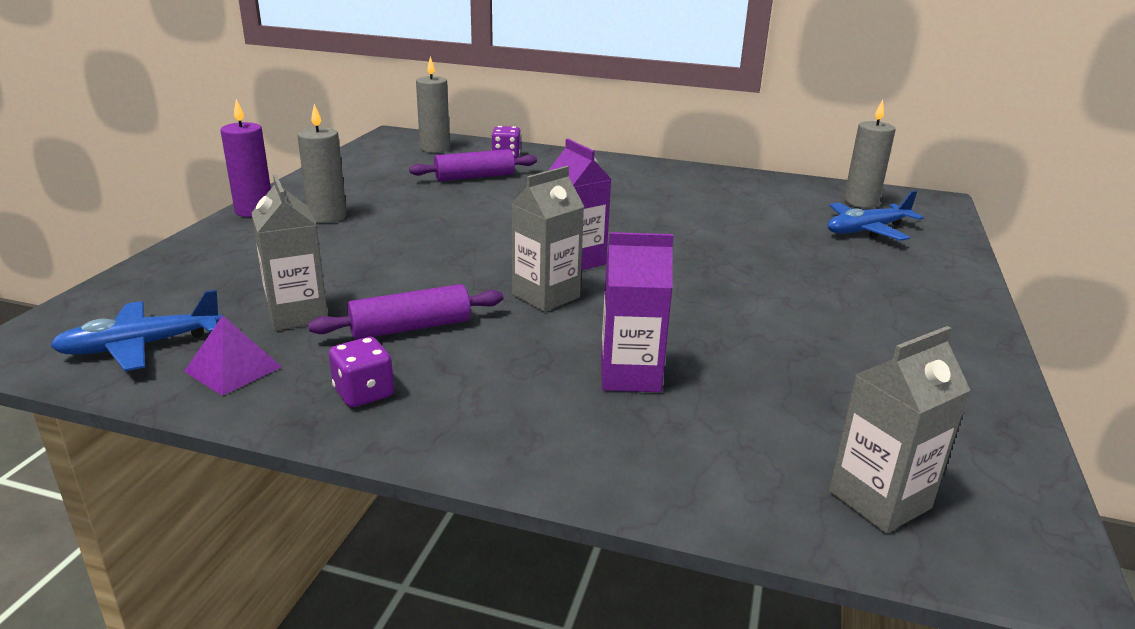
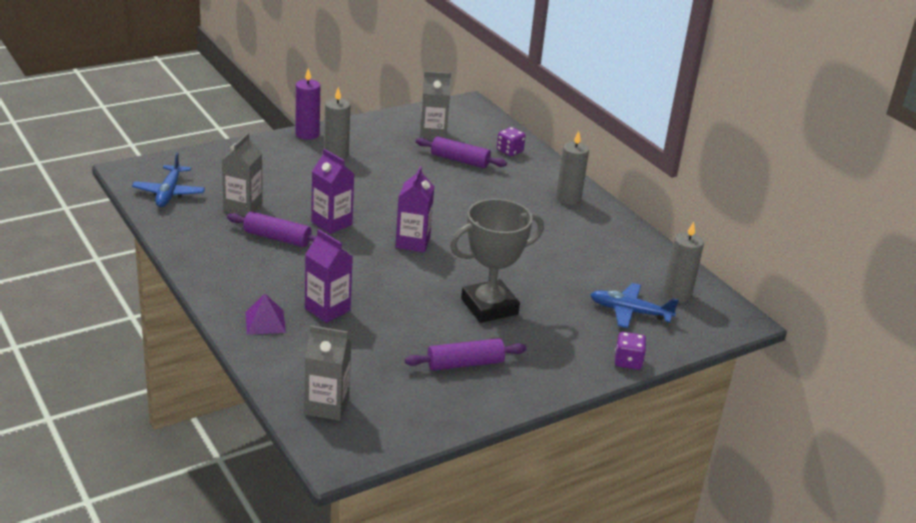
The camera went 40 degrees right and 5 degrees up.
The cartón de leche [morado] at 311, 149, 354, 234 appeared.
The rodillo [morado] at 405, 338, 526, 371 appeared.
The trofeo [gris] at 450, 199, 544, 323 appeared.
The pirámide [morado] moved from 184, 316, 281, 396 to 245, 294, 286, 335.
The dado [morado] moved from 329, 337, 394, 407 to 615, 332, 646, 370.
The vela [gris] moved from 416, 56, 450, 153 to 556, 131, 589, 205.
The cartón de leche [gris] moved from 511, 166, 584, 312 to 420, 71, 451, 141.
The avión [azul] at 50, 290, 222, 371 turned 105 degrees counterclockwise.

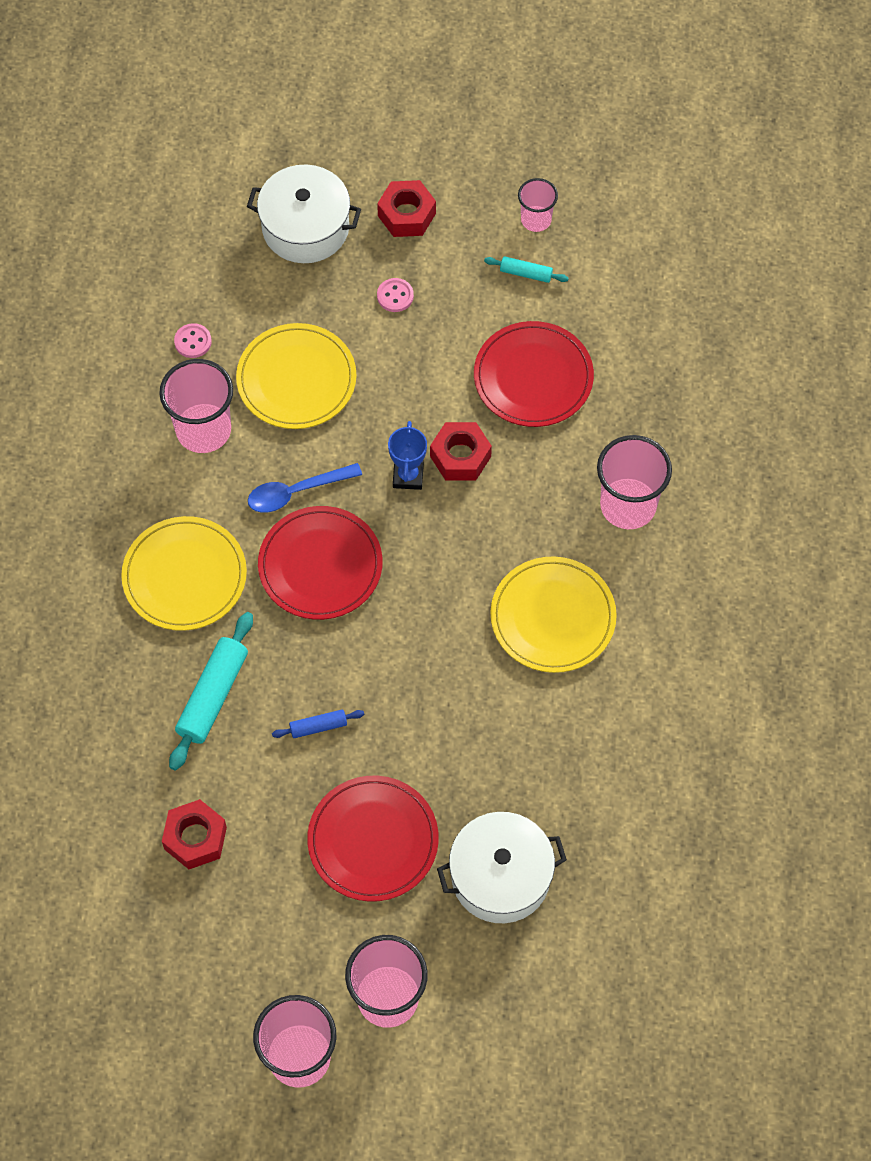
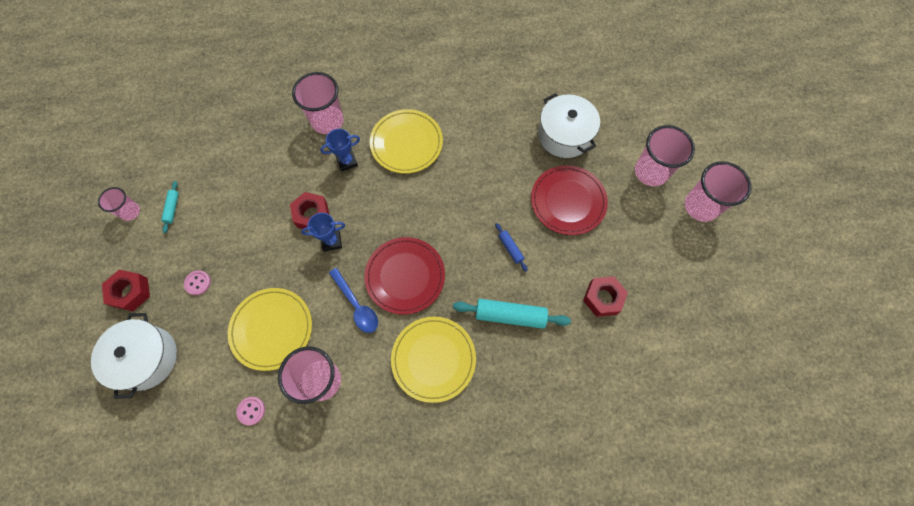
The camera went 105 degrees left and 5 degrees up.
The plato [rojo] at 474, 321, 594, 427 disappeared.
The trofeo [azul] at 320, 129, 360, 172 appeared.

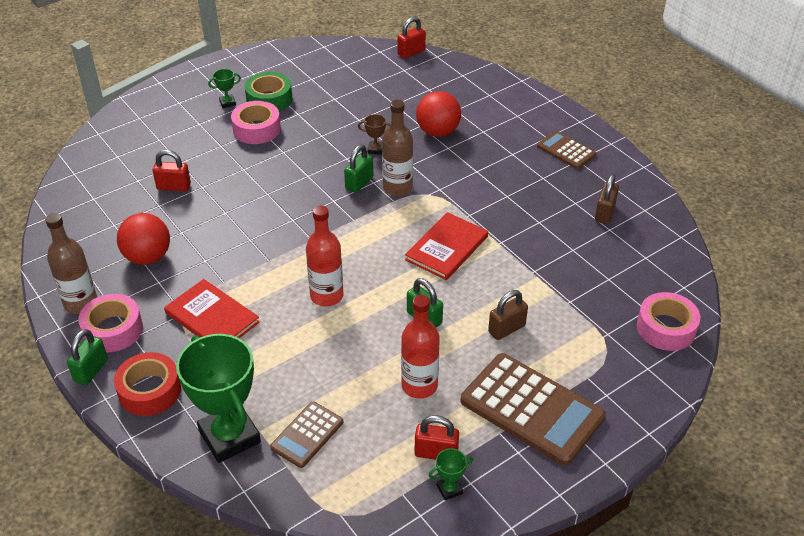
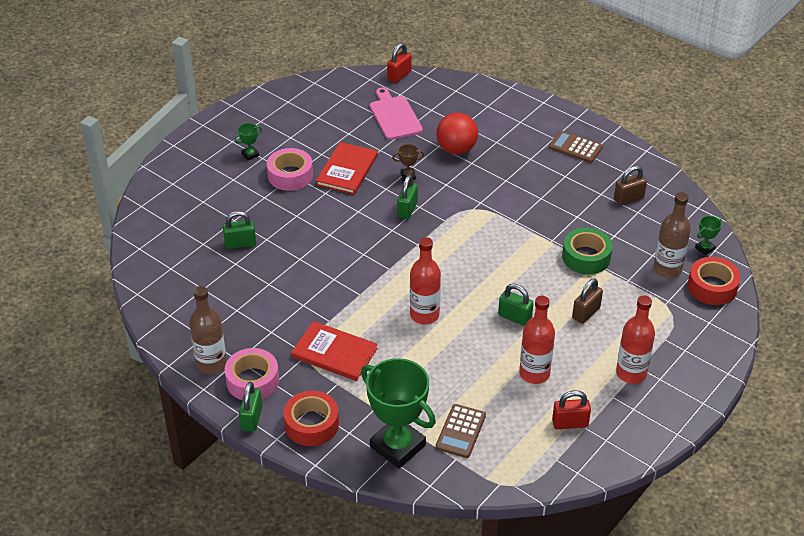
The camera went 15 degrees left and 0 degrees up.
The pelota [rojo] at 117, 213, 170, 265 disappeared.
The tabla de cortar [rosa] at 370, 88, 423, 140 appeared.
The cinta adhesiva [verde] moved from 245, 72, 292, 111 to 562, 228, 612, 274.
The botella [marrón] moved from 382, 100, 413, 196 to 653, 192, 691, 278.
The libro [rojo] moved from 405, 212, 488, 280 to 316, 142, 378, 195.
The trofeo [verde] moved from 429, 448, 473, 501 to 695, 216, 722, 255.
The calculadora [marrón] at 460, 353, 606, 466 was replaced by the botella [rojo] at 616, 295, 655, 384.
The candado [rojo] at 153, 150, 191, 191 became the candado [verde] at 223, 211, 256, 249.
The cinta adhesiva [rosa] at 637, 292, 700, 351 became the cinta adhesiva [rojo] at 688, 257, 741, 305.
The candado [marrón] at 595, 174, 619, 224 turned 60 degrees clockwise.

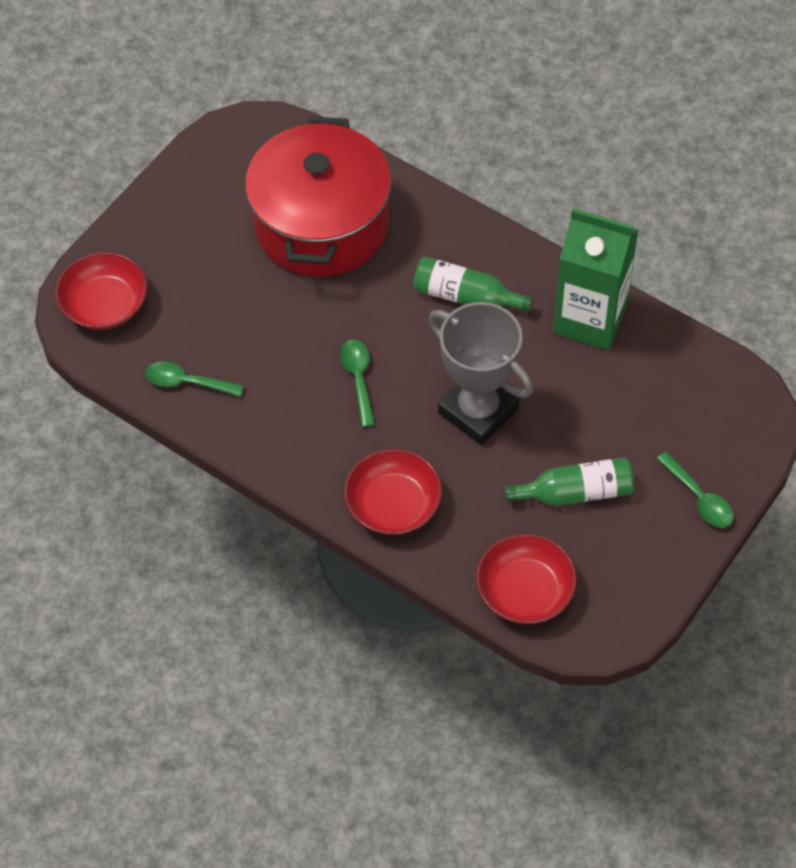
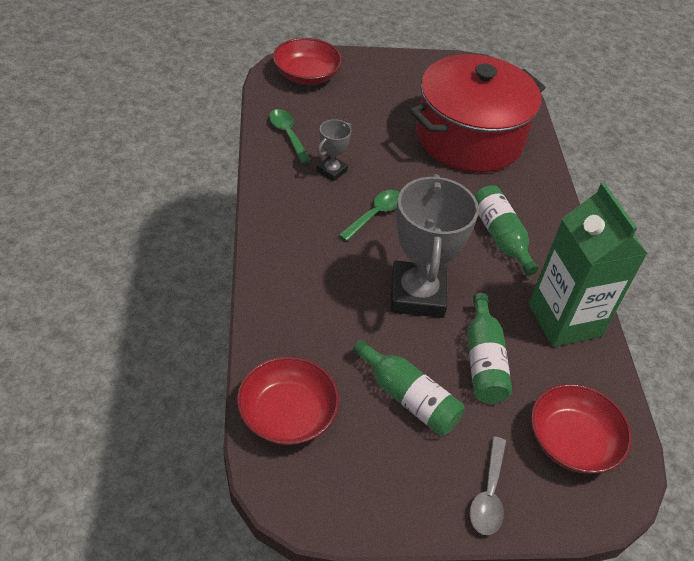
The camera went 45 degrees right and 10 degrees down.
The trofeo [gris] at 316, 119, 352, 182 appeared.
The botella [verde] at 467, 293, 512, 404 appeared.
The cuenco [rojo] moved from 344, 449, 442, 535 to 531, 384, 632, 474.
The cuchara [verde] at 656, 452, 734, 528 became the cuchara [gris] at 469, 437, 506, 535.

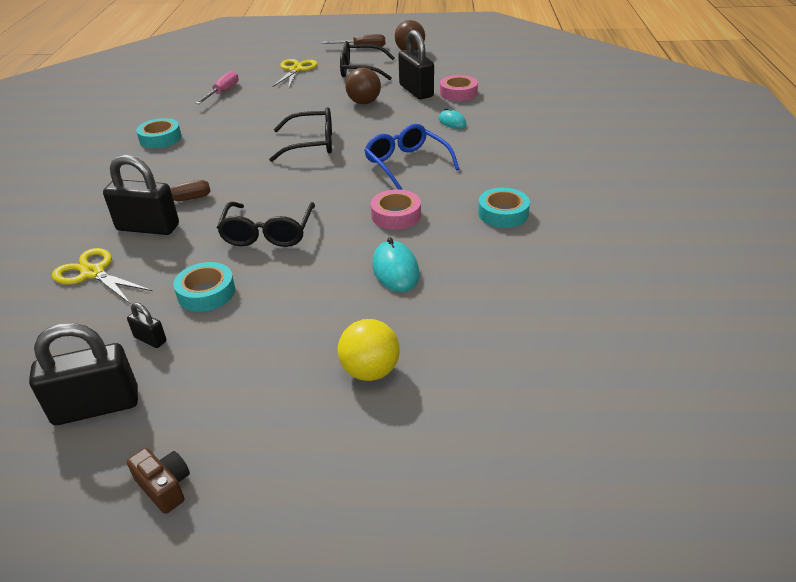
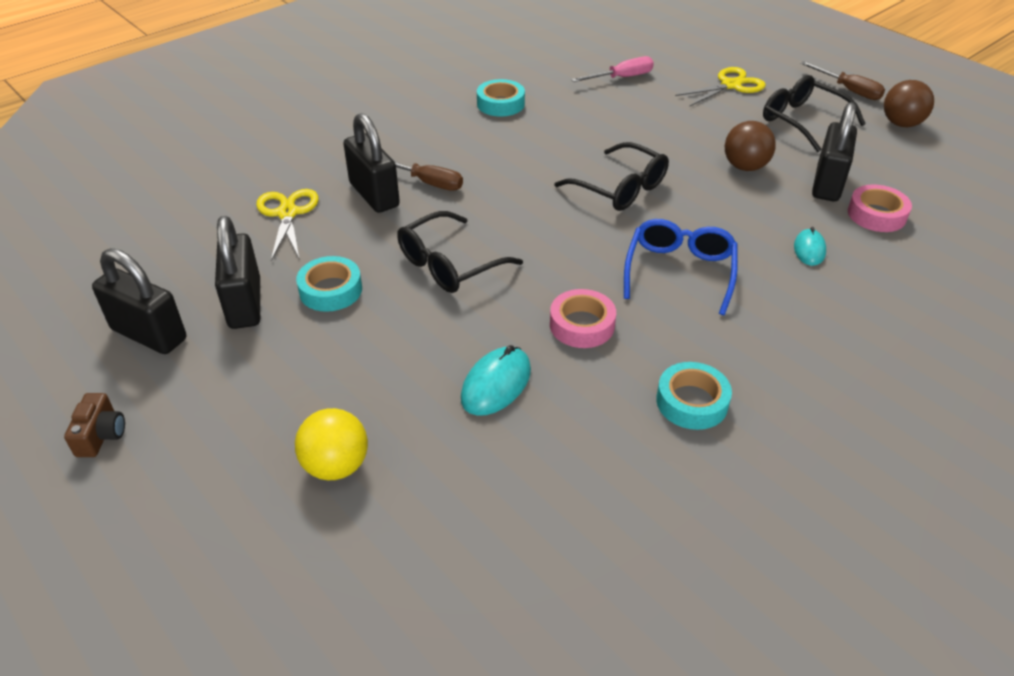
The camera went 45 degrees right and 5 degrees up.
The candado [negro] at 127, 303, 167, 348 changed to 2.11 times the size.

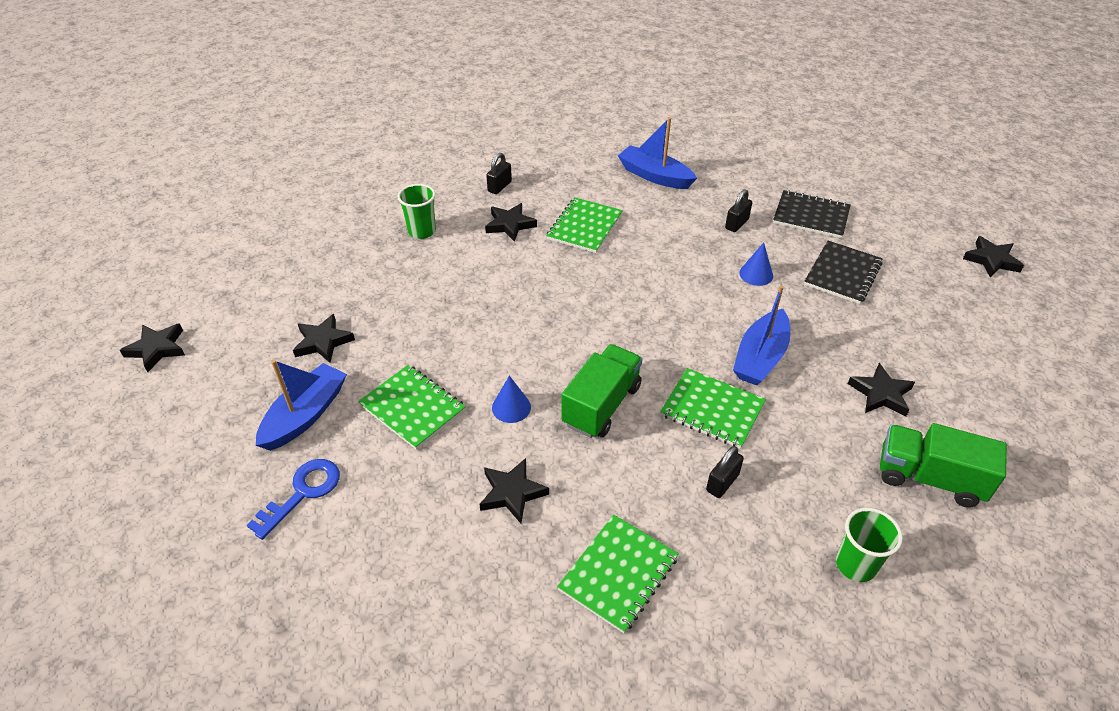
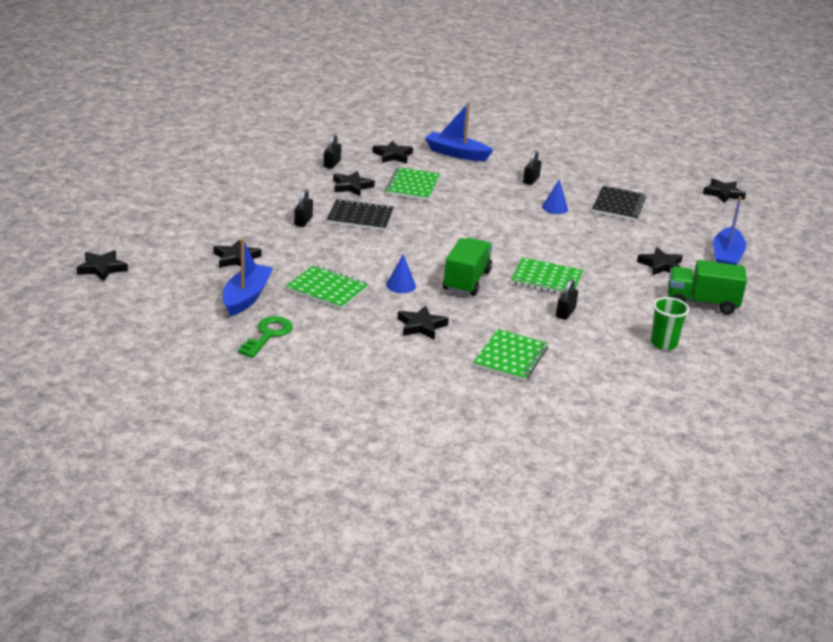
The camera went 15 degrees left and 15 degrees down.
The vaso [verde] at 397, 184, 436, 239 disappeared.
The candado [negro] at 294, 189, 313, 227 appeared.
The estrella [negro] at 372, 141, 413, 163 appeared.
The barco [azul] moved from 733, 286, 790, 385 to 713, 196, 746, 265.
The cuaderno [negro] moved from 773, 190, 851, 239 to 327, 199, 394, 231.
The llave [azul] at 247, 459, 340, 540 became the llave [verde] at 238, 316, 293, 358.

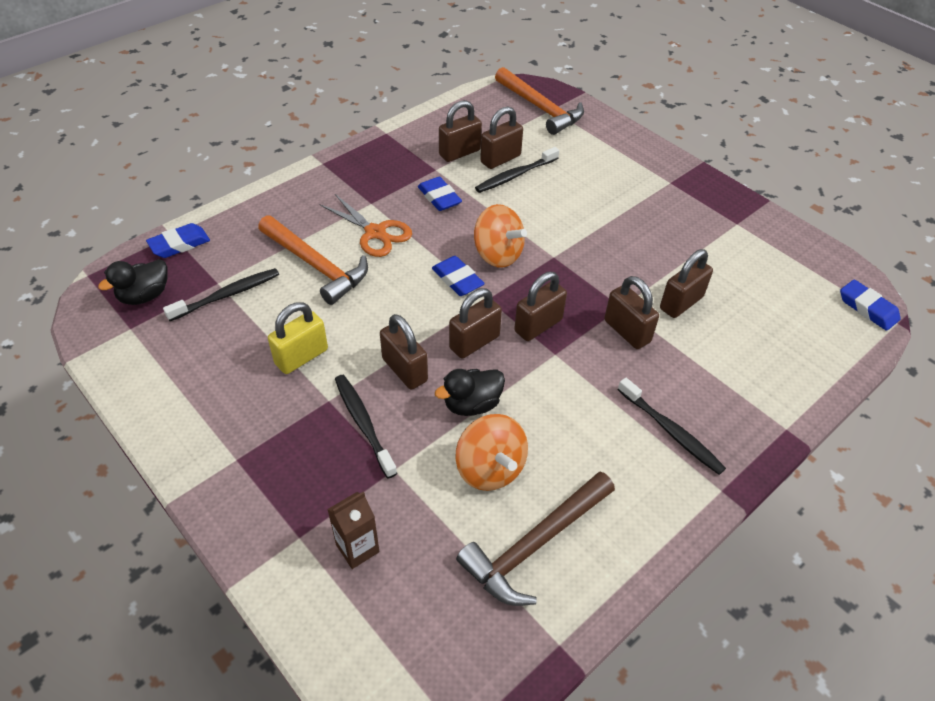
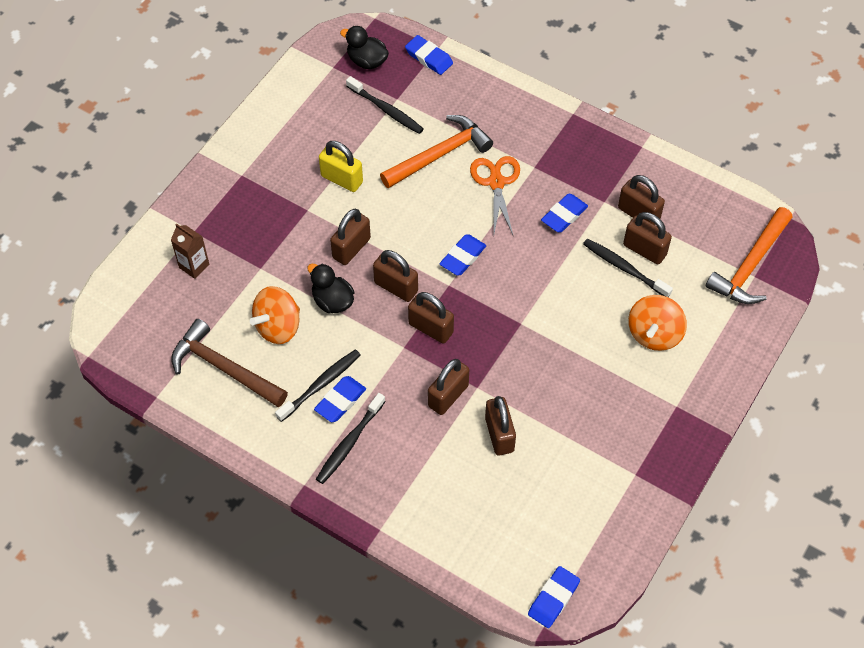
The camera went 75 degrees right and 10 degrees up.
The goma de borrar [azul] at 314, 376, 366, 422 appeared.
The cepillo de dientes [negro] moved from 335, 375, 397, 478 to 275, 349, 361, 422.
The peonza [naranja] moved from 474, 204, 527, 268 to 628, 295, 687, 351.
The martillo [naranja] at 258, 215, 368, 305 turned 150 degrees counterclockwise.
The tijeras [naranja] at 319, 194, 412, 257 turned 150 degrees clockwise.
The candado [marrón] at 660, 249, 713, 318 turned 45 degrees clockwise.

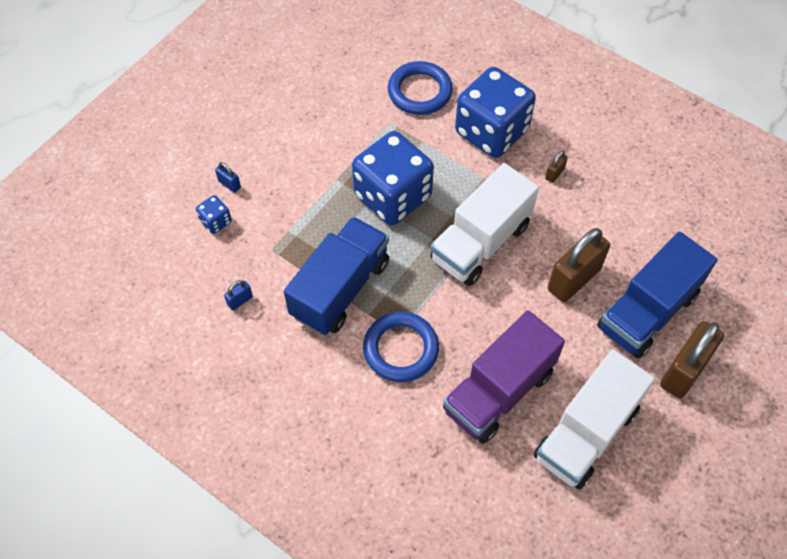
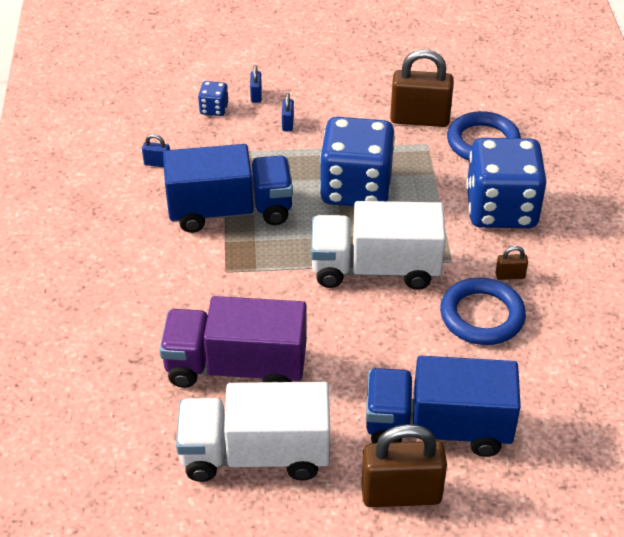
The camera went 50 degrees right and 15 degrees down.
The candado [azul] at 282, 93, 294, 131 appeared.
The anillo [azul] moved from 363, 312, 439, 382 to 440, 277, 526, 345.
The candado [marrón] moved from 548, 228, 610, 302 to 390, 49, 454, 127.

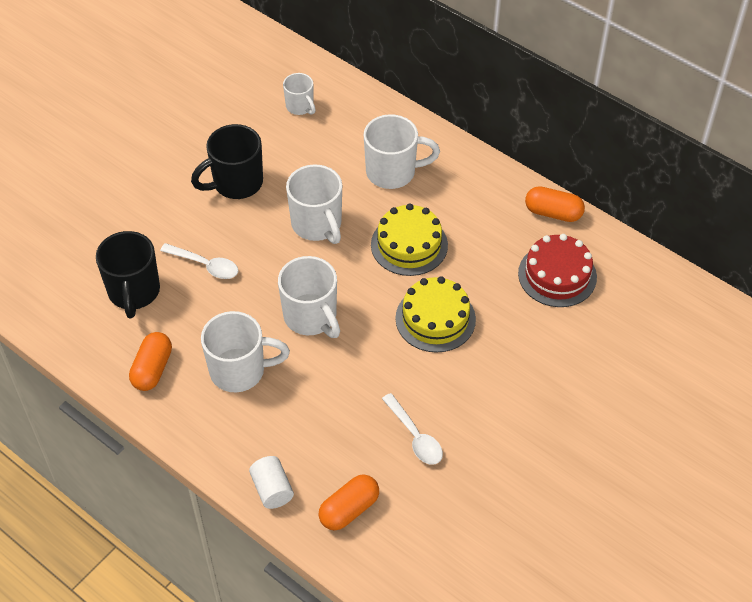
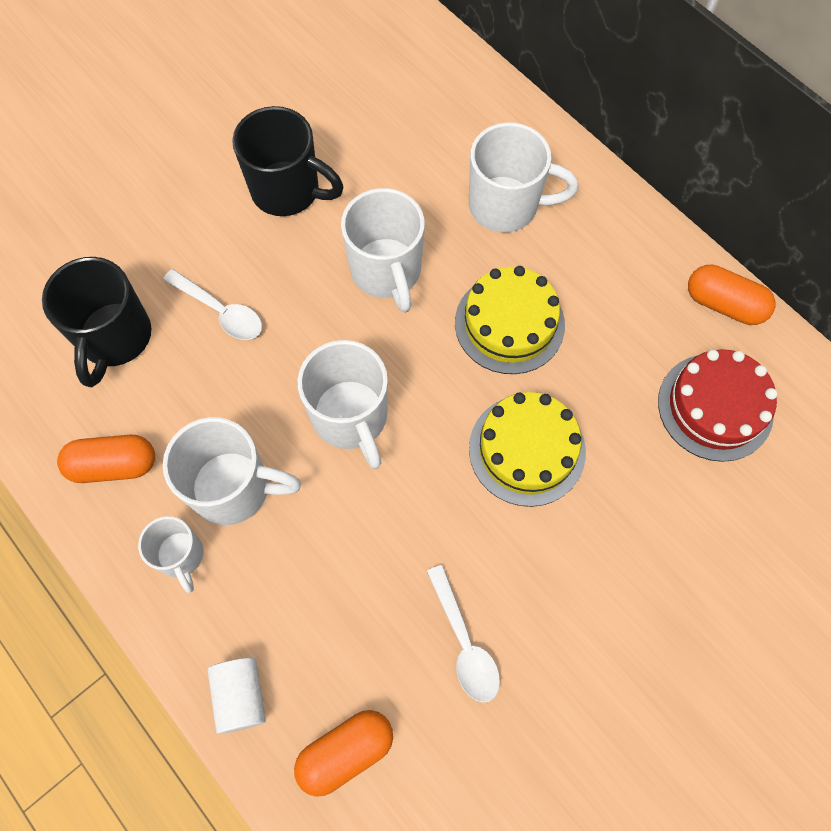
The camera went 10 degrees right and 15 degrees up.
The taza [blanco] moved from 283, 73, 316, 115 to 138, 516, 203, 593.
The cápsula [naranja] at 129, 332, 172, 391 turned 60 degrees clockwise.
The taza [negro] at 191, 124, 263, 199 turned 135 degrees counterclockwise.

